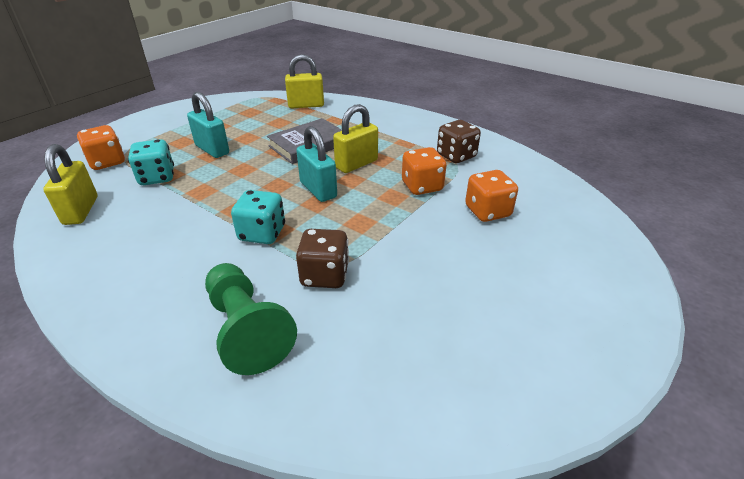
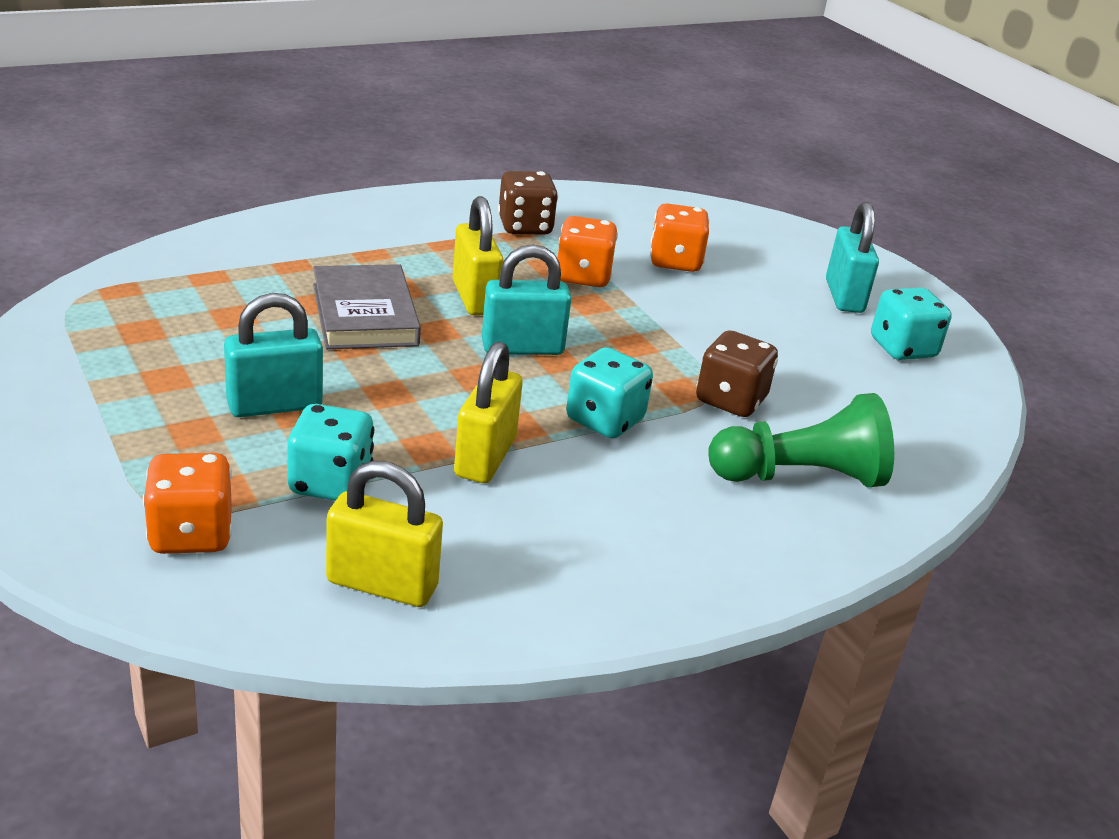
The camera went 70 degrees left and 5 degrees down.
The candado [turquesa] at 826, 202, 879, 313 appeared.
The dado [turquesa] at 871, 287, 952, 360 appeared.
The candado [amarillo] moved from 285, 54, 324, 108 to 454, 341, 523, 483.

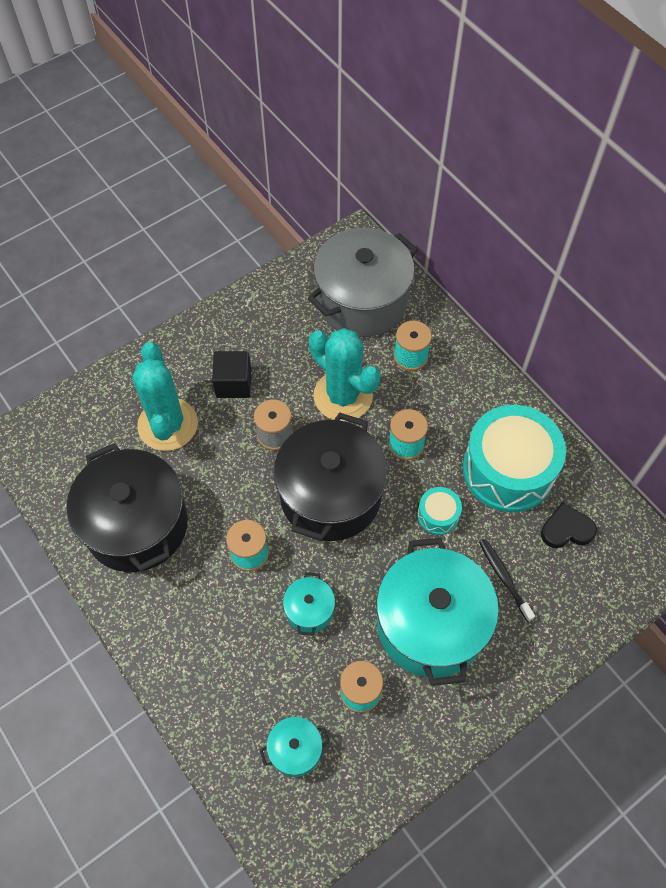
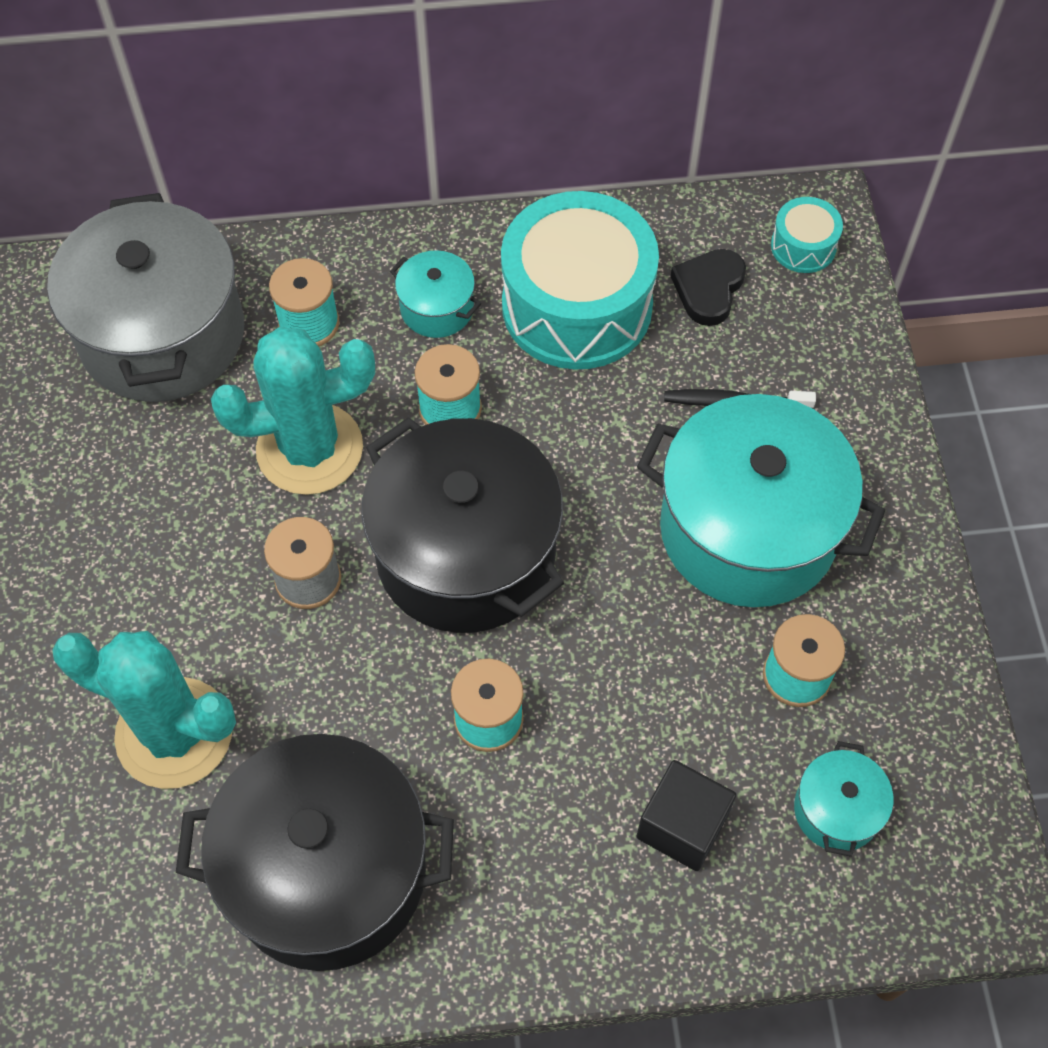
The camera went 60 degrees left and 0 degrees up.
The cubo [negro] moved from 212, 351, 252, 398 to 636, 760, 736, 871.
The olla [turquesa] moved from 283, 572, 335, 636 to 390, 250, 481, 338.
The tambor [turquesa] moved from 418, 487, 462, 535 to 771, 197, 843, 273.

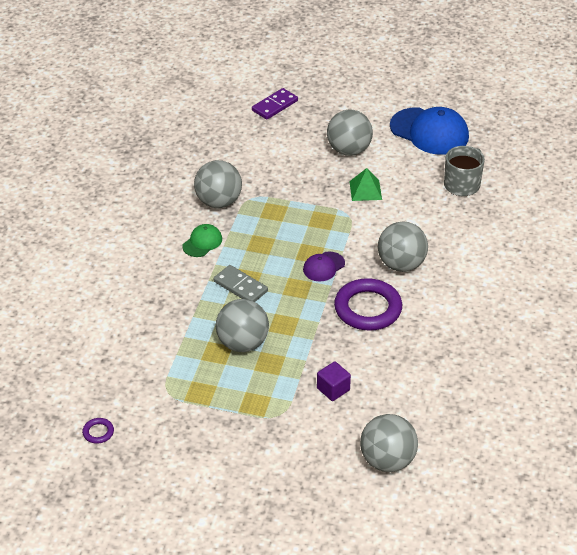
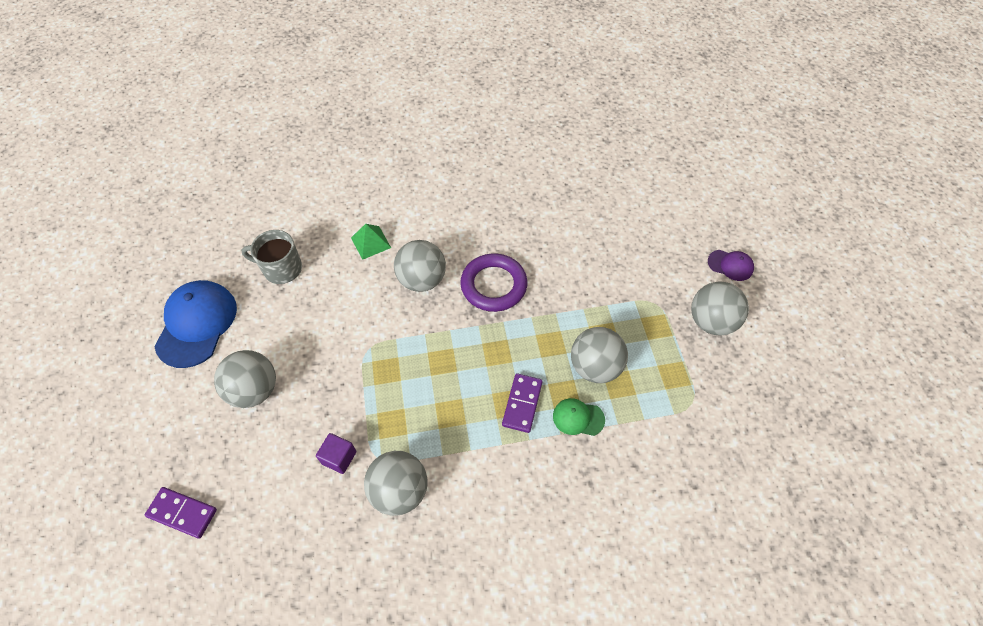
The camera went 115 degrees left and 15 degrees up.
The anillo [morado] at 82, 418, 114, 444 disappeared.
The gorra [verde] moved from 182, 224, 222, 257 to 553, 398, 605, 436.
The gorra [morado] moved from 303, 251, 345, 282 to 708, 250, 754, 281.
The cubo [morado] moved from 317, 361, 351, 401 to 316, 433, 356, 474.
The pirámide [verde] moved from 349, 168, 382, 201 to 351, 224, 391, 260.
The pelota [gris] moved from 360, 414, 418, 472 to 691, 282, 749, 336.
The ficha de dominó [gris] at 214, 265, 268, 302 became the ficha de dominó [morado] at 502, 373, 543, 433.

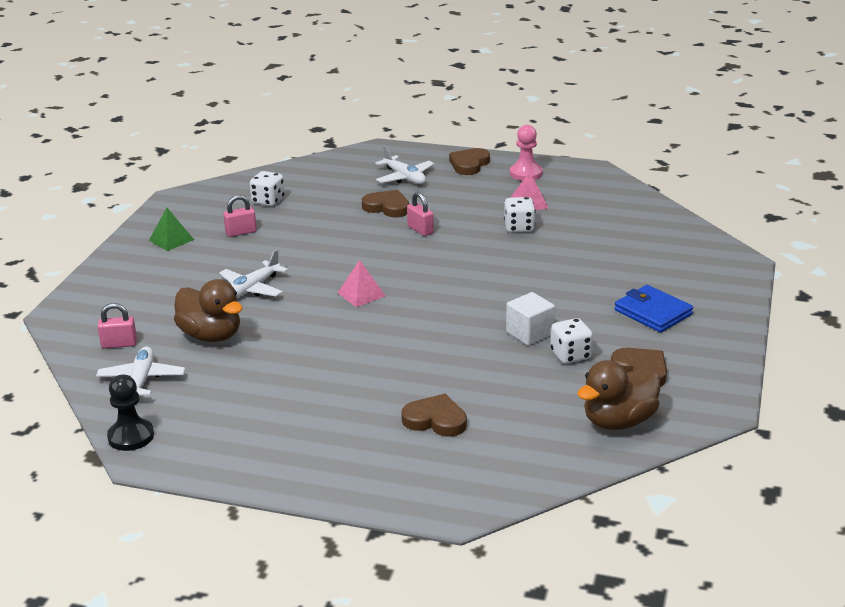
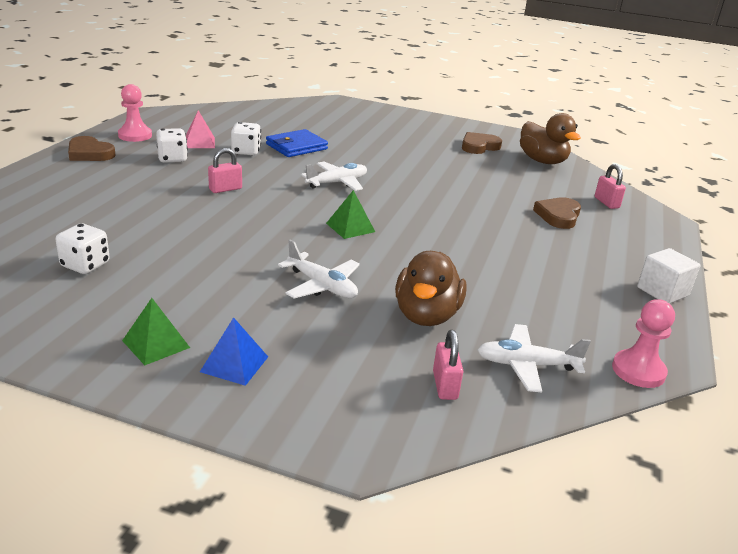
The camera went 90 degrees left and 0 degrees up.
The corazón [marrón] at 362, 190, 409, 217 disappeared.
The pirámide [azul] at 200, 317, 268, 386 appeared.
The candado [rosa] moved from 223, 195, 257, 237 to 595, 164, 626, 209.
The avión [blanco] moved from 375, 145, 434, 184 to 301, 162, 367, 191.
The cubo [blanco] moved from 506, 292, 555, 346 to 637, 248, 700, 304.
The dado [blanco] moved from 551, 318, 593, 364 to 156, 128, 188, 163.
The cartera [azul] moved from 615, 285, 693, 332 to 266, 129, 328, 157.
The peón [negro] at 107, 375, 154, 451 became the peón [rosa] at 612, 299, 675, 388.
The pirámide [rosa] at 338, 260, 385, 307 became the pirámide [verde] at 326, 190, 375, 239.
The pato [marrón] at 174, 279, 242, 342 turned 150 degrees clockwise.

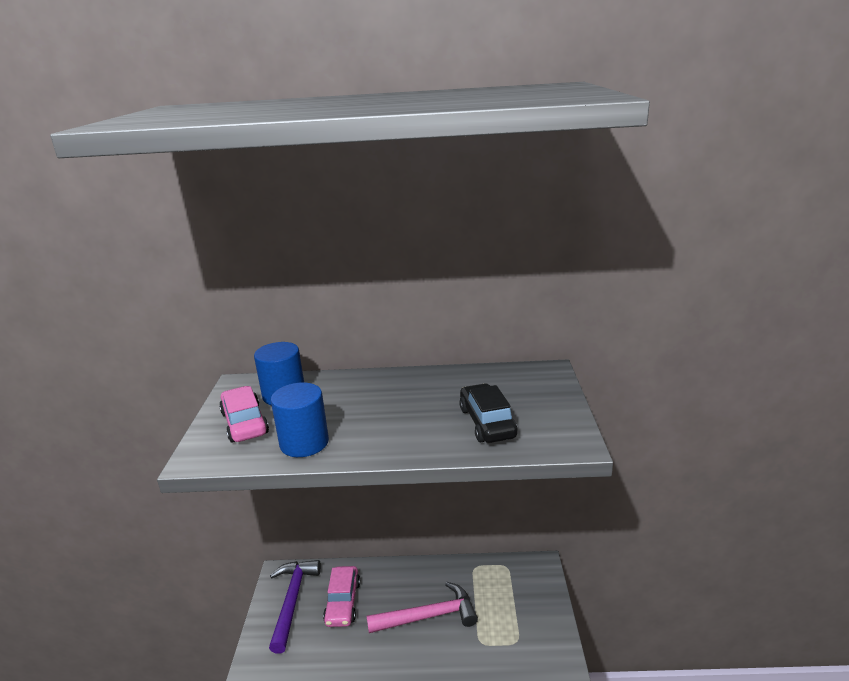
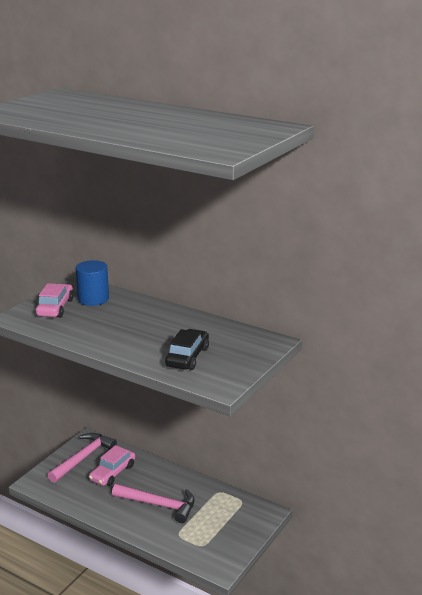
The camera went 30 degrees right and 0 degrees up.
The cilindro [azul] at 271, 382, 329, 457 disappeared.
The martillo [morado] at 269, 560, 321, 654 became the martillo [rosa] at 48, 433, 117, 483.

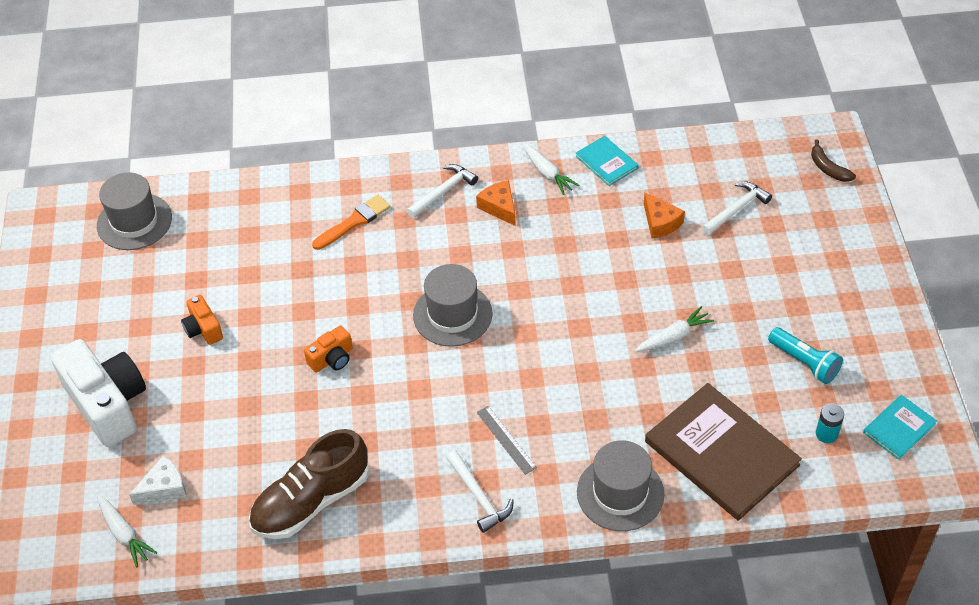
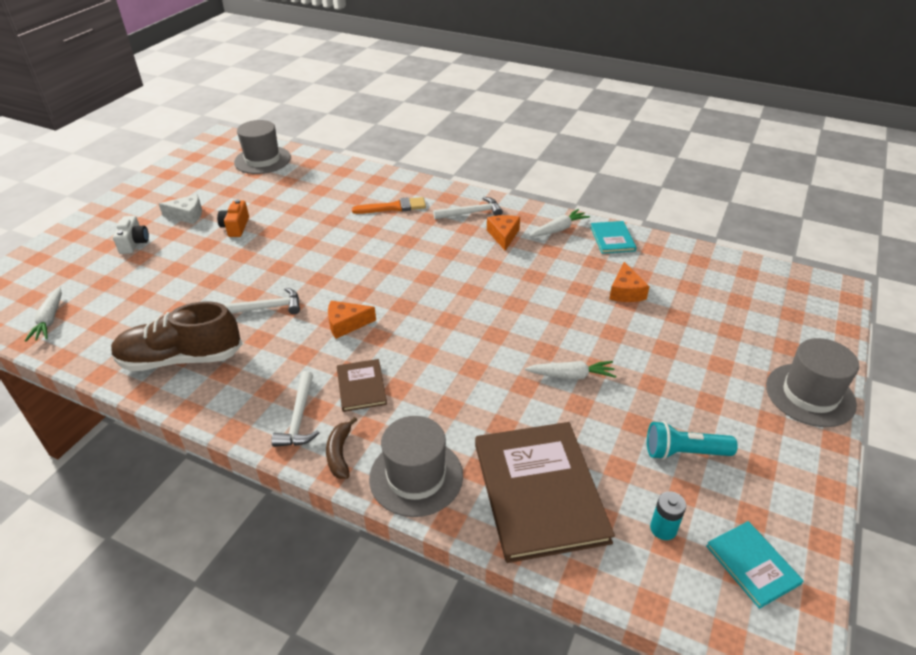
The camera went 30 degrees right and 10 degrees down.
The cámara [naranja] at 304, 325, 352, 373 disappeared.
The queso [naranja] at 328, 301, 376, 339 appeared.
The queso [blanco] moved from 129, 455, 187, 505 to 159, 194, 202, 224.
The sombrero [gris] moved from 413, 264, 493, 347 to 766, 338, 859, 427.
The martillo [blanco] moved from 702, 182, 772, 235 to 223, 288, 300, 314.
The plátano [marrón] moved from 811, 140, 856, 182 to 326, 417, 357, 479.
The regla [gris] at 477, 406, 537, 475 was replaced by the libro [marrón] at 337, 359, 387, 412.
The zanahoria [blanco] at 522, 143, 579, 195 turned 120 degrees counterclockwise.
The lámpara de mano [turquesa] at 768, 327, 843, 384 turned 105 degrees clockwise.
The libro [turquesa] at 863, 395, 937, 460 turned 75 degrees clockwise.
The cámara [blanco] at 51, 339, 146, 447 changed to 0.48 times the size.

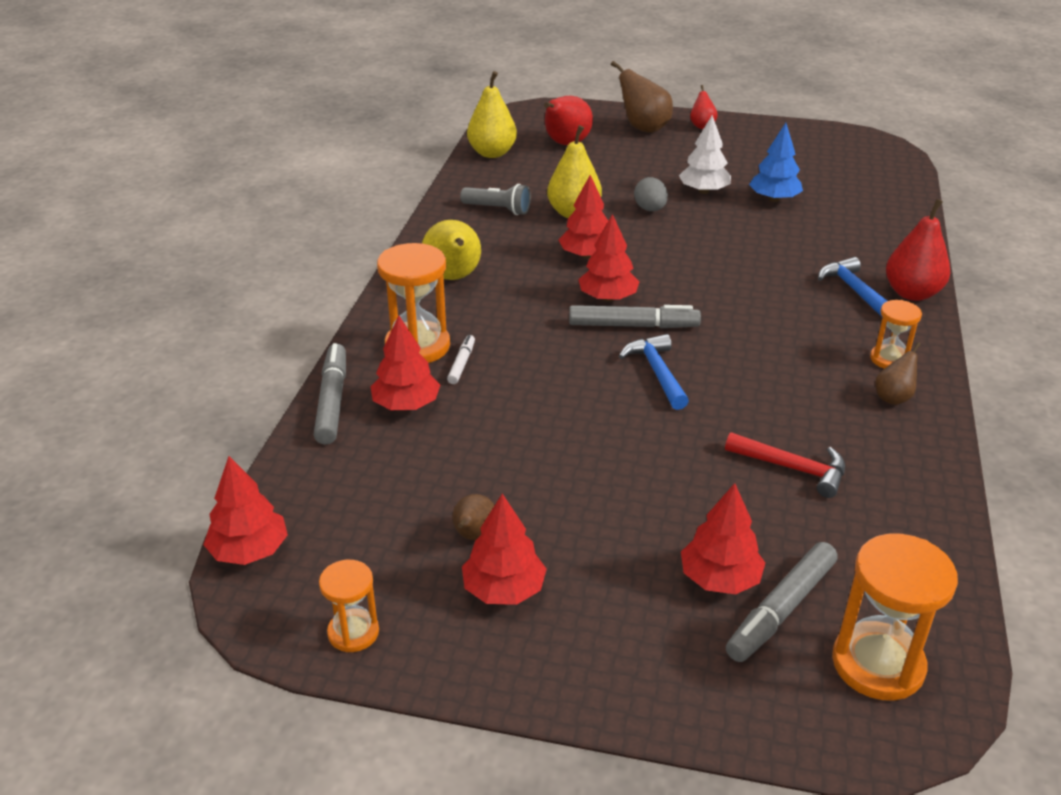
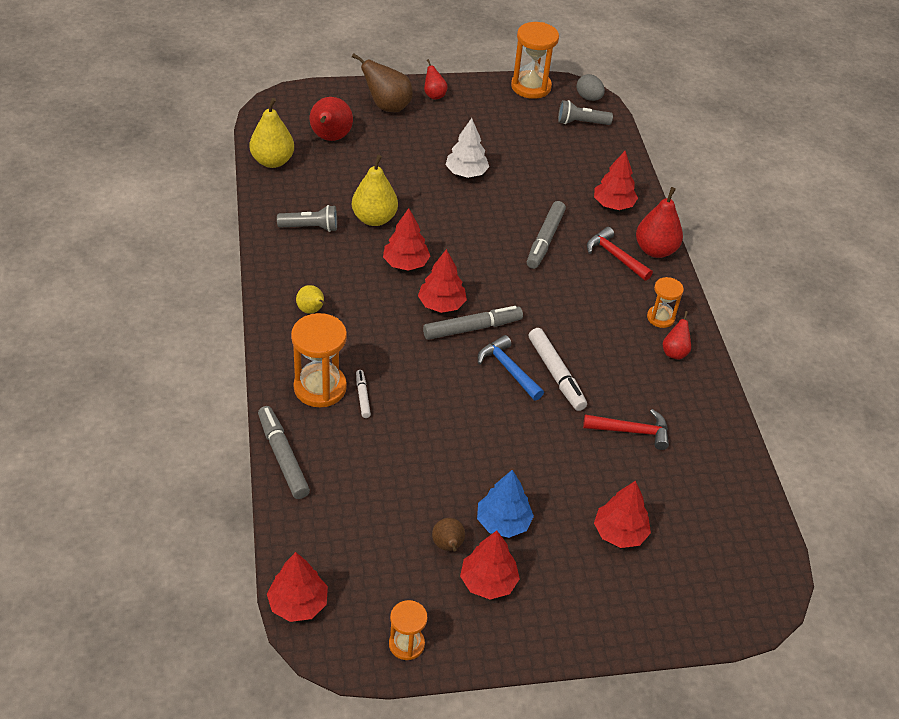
The camera went 25 degrees left and 10 degrees up.
The rotulador [blanco] at 529, 328, 587, 411 appeared.
The lámpara de mano [gris] at 558, 100, 613, 125 appeared.
The árbol [rojo] moved from 370, 315, 440, 410 to 594, 151, 638, 210.
The huevo [gris] moved from 634, 177, 668, 211 to 577, 74, 605, 101.
The rotulador [gris] moved from 726, 542, 838, 662 to 527, 201, 566, 269.
The árbol [azul] moved from 749, 123, 803, 202 to 477, 470, 534, 538.
The reloj de arena [naranja] moved from 832, 533, 958, 701 to 511, 22, 559, 99.
The martillo [azul] at 818, 257, 887, 318 became the martillo [rojo] at 587, 227, 653, 281.
The pera [marrón] at 875, 342, 921, 405 became the pera [rojo] at 663, 311, 691, 360.
The pera [amarillo] at 422, 220, 481, 280 changed to 0.57 times the size.

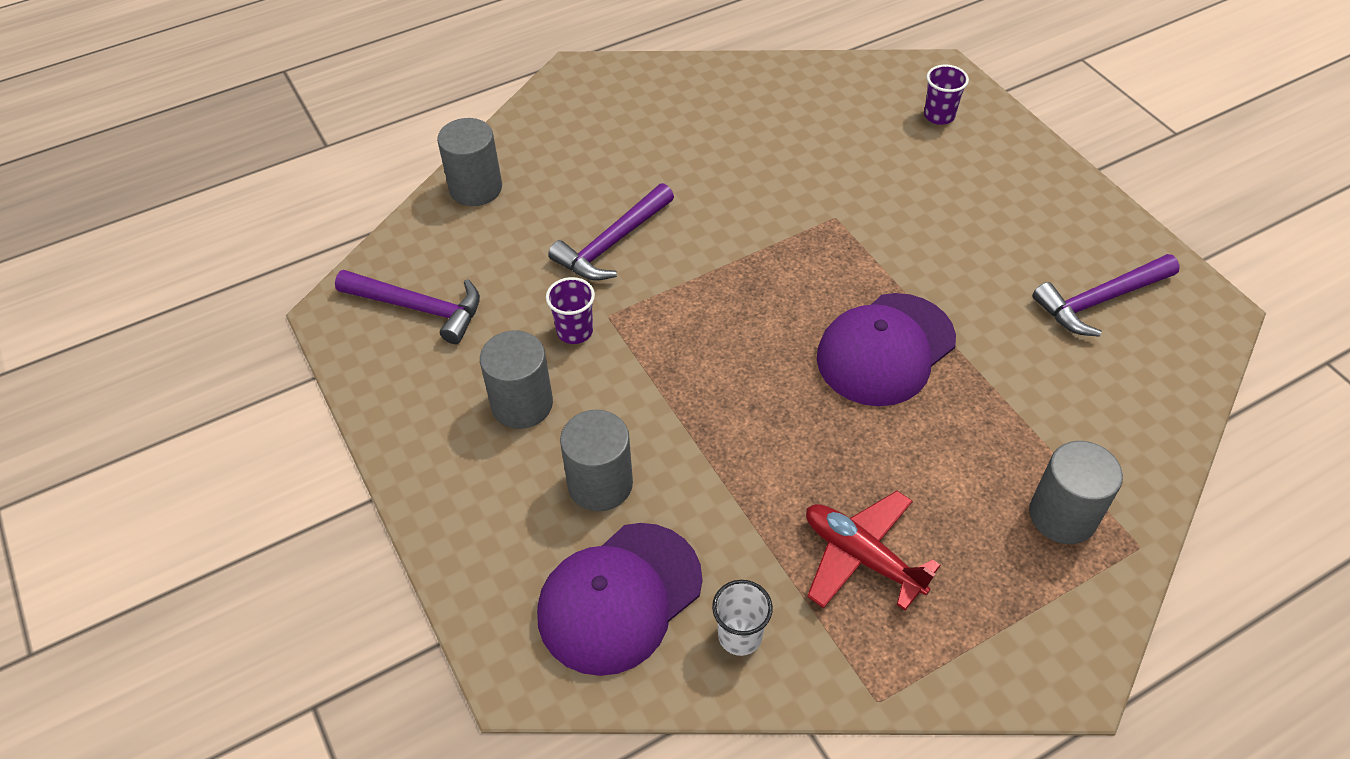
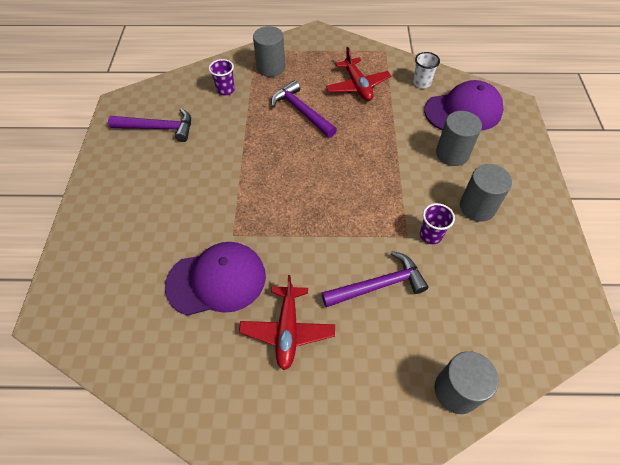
The camera went 150 degrees left and 5 degrees up.
The avión [rojo] at 239, 275, 335, 370 appeared.
The martillo [morado] moved from 335, 270, 480, 344 to 271, 80, 337, 138.
The gorra [morado] moved from 817, 293, 956, 406 to 165, 242, 266, 316.
The vaso [morado] moved from 924, 65, 969, 125 to 209, 59, 235, 95.

